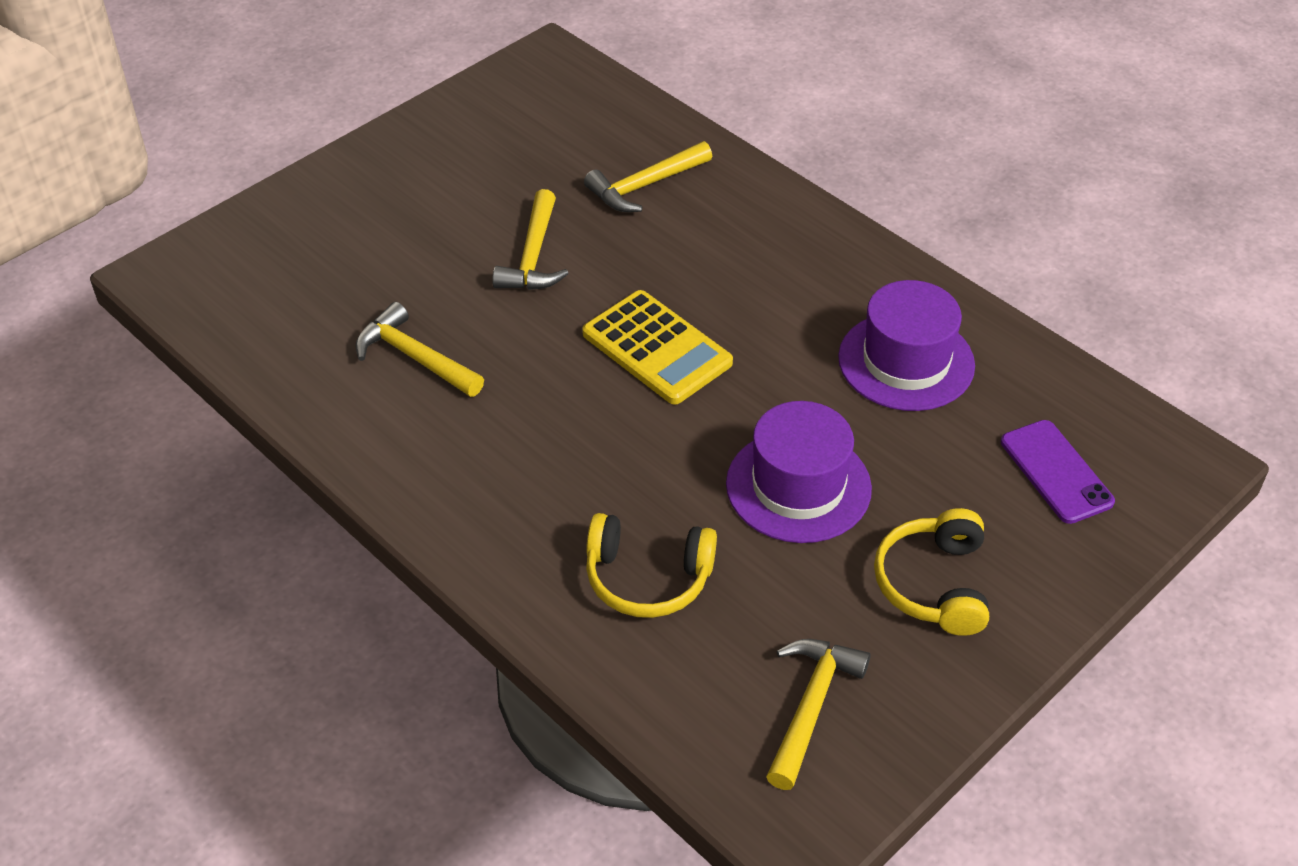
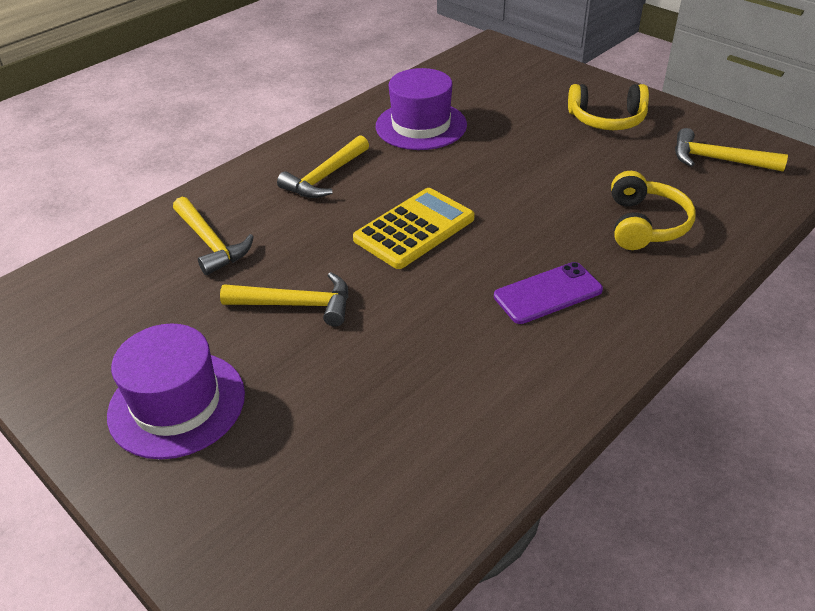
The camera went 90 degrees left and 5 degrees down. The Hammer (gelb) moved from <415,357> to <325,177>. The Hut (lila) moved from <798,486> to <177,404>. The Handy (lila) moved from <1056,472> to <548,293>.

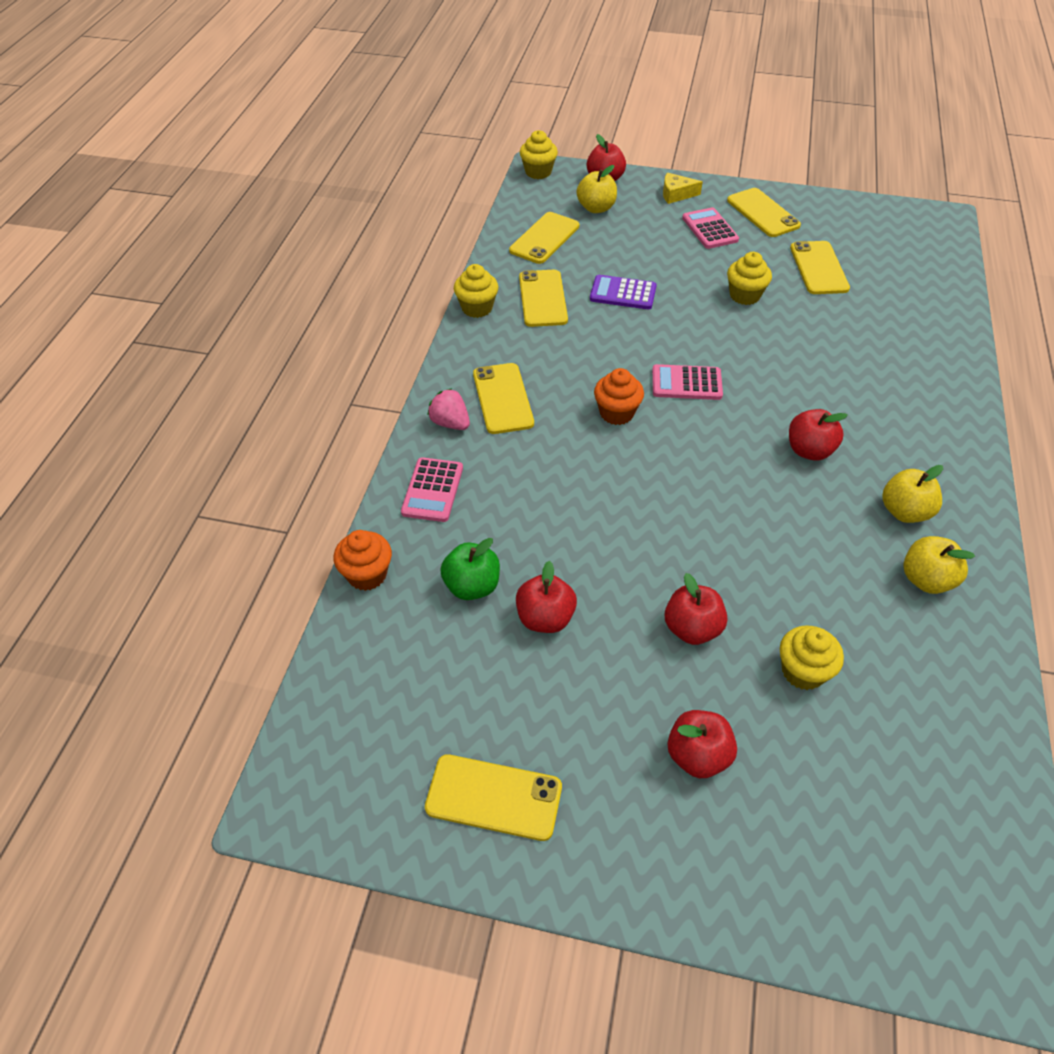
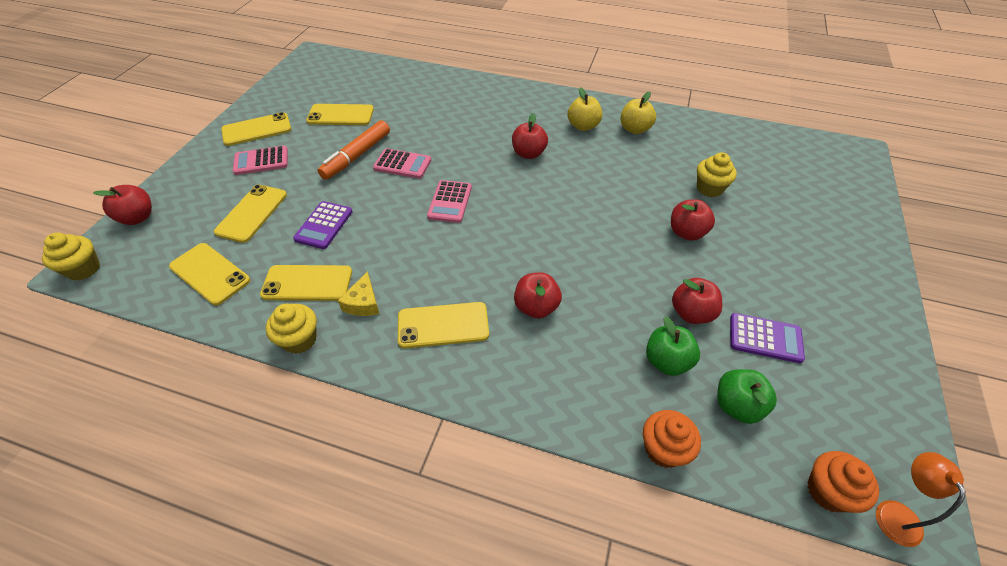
The camera went 85 degrees left and 0 degrees up. The Erdbeere (rosa) at <450,423> disappeared. The Apfel (gelb) at <596,208> disappeared. The Apfel (grün) at <737,405> appeared. The Taschenrechner (lila) at <765,338> appeared. The Lampe (orange) at <894,512> appeared. The Taschenrechner (rosa) moved from <432,490> to <402,164>. The Handy (gelb) moved from <494,797> to <252,213>. The Muffin (orange) moved from <616,413> to <828,491>. The Käse (gelb) moved from <676,194> to <363,303>. The Apfel (rot) moved from <697,756> to <536,307>. The Muffin (gelb) at <744,295> was replaced by the Filzstift (orange) at <357,156>.

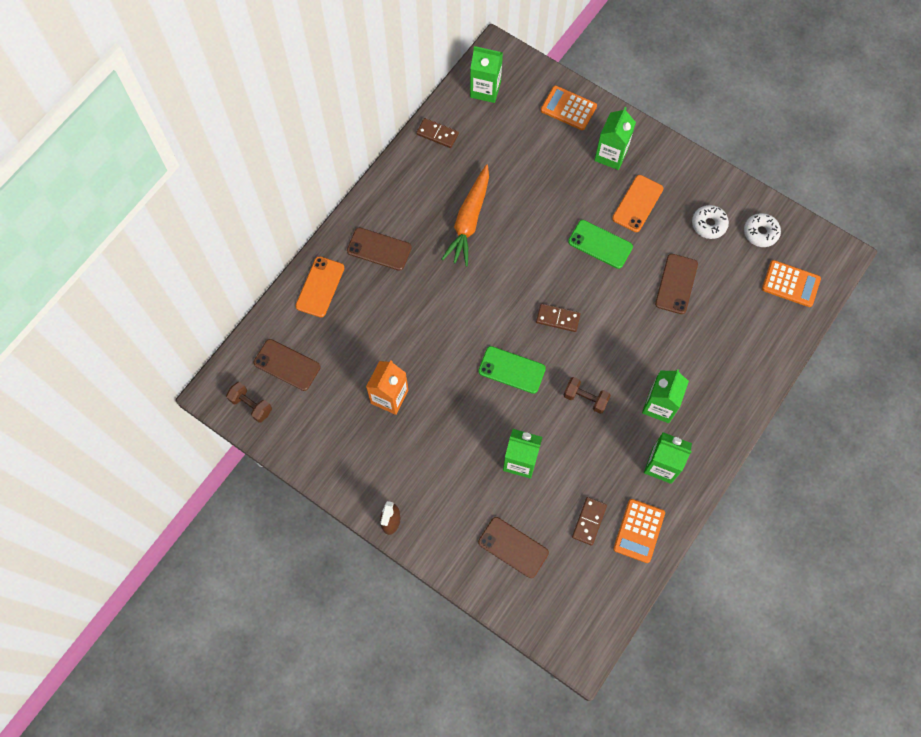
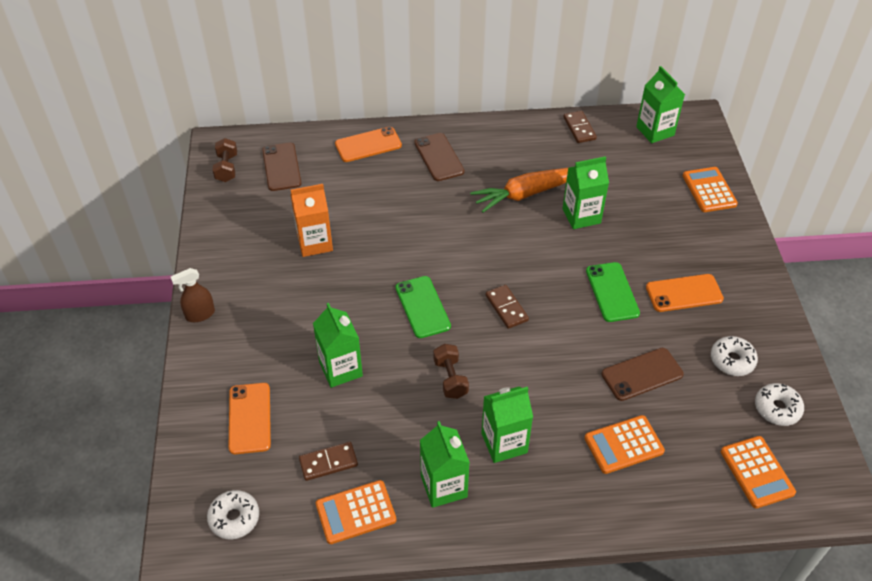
The camera went 50 degrees right and 20 degrees down. The Donut (weiß) at <234,518> appeared. The Taschenrechner (orange) at <624,445> appeared. The Getränkekarton (grün) moved from <611,155> to <581,216>. The Handy (braun) at <513,547> became the Handy (orange) at <250,418>.

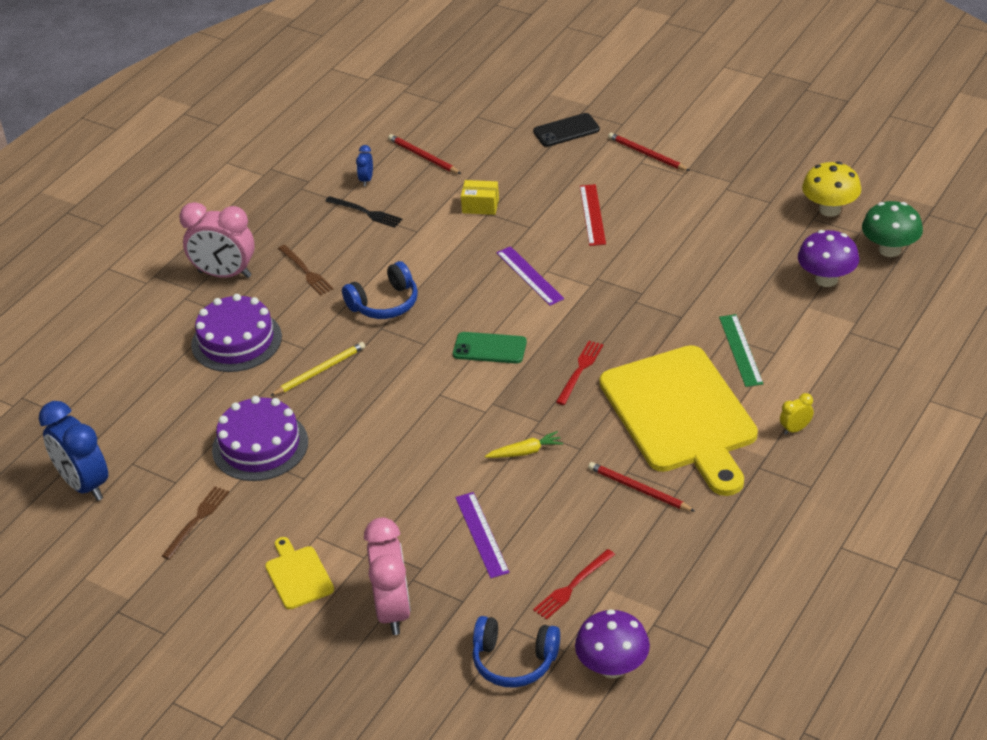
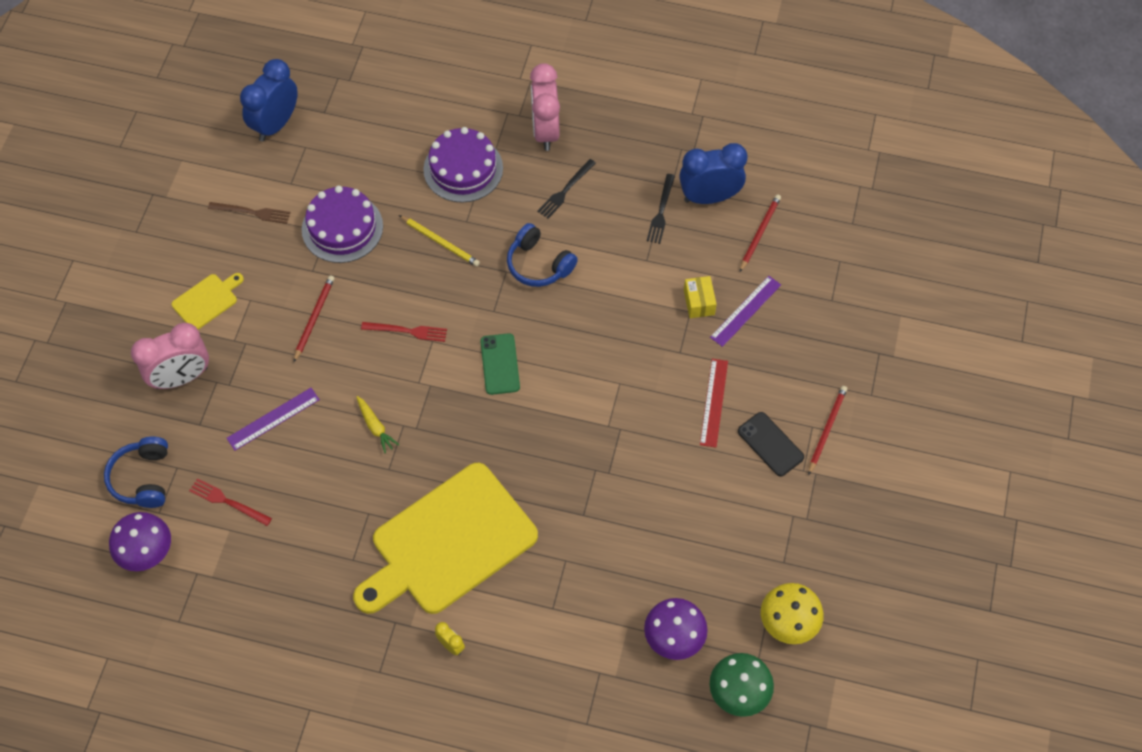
The camera went 70 degrees right and 20 degrees up. The Lineal (grün) at <740,350> disappeared. The Lineal (lila) moved from <530,275> to <745,311>. The Handy (schwarz) moved from <566,130> to <770,444>. The Gabel (rot) moved from <580,370> to <407,331>. The Bleistift (rot) moved from <638,489> to <314,318>. The Gabel (braun) at <306,272> became the Gabel (schwarz) at <565,190>. The Lineal (rot) at <592,215> turned 60 degrees counterclockwise. The Wecker (blau) at <366,180> changed to 2.25 times the size.

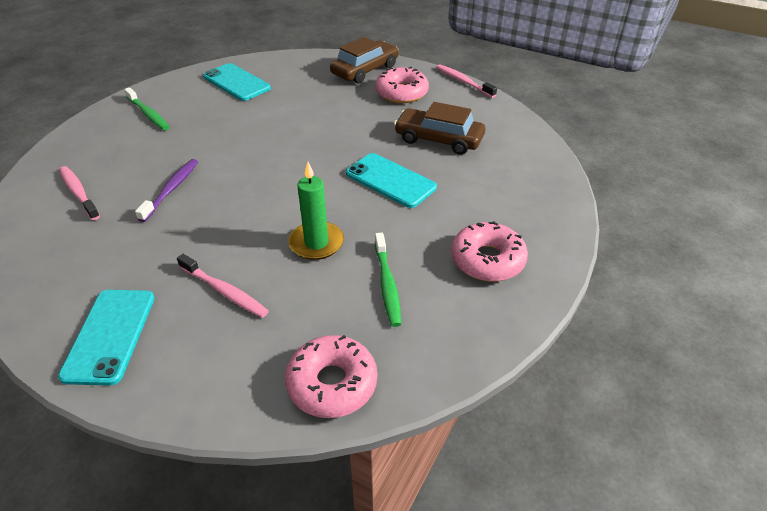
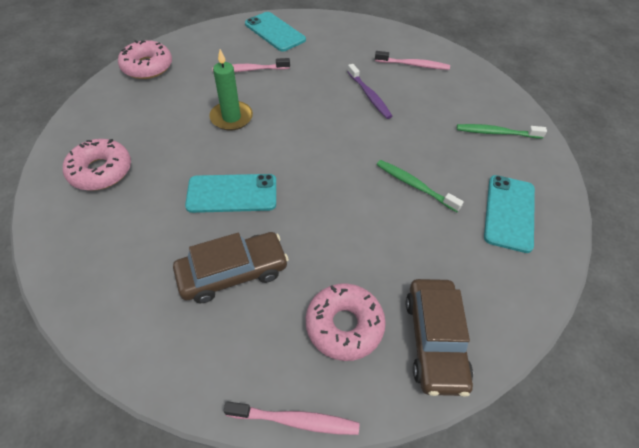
The camera went 135 degrees right and 10 degrees up. The Zahnbürste (grün) moved from <387,284> to <414,185>. The Handy (türkis) at <236,82> turned 75 degrees counterclockwise.

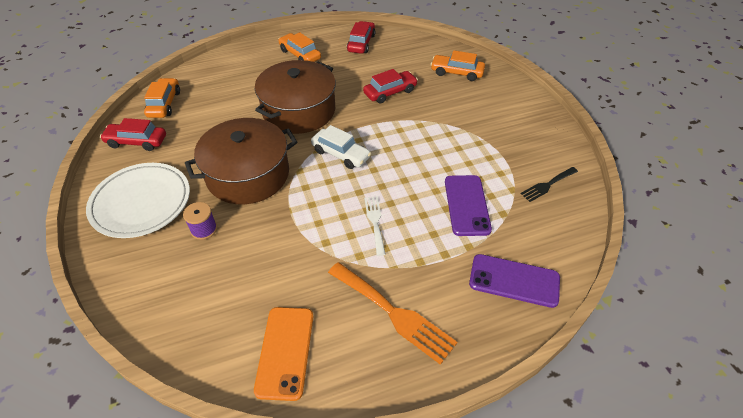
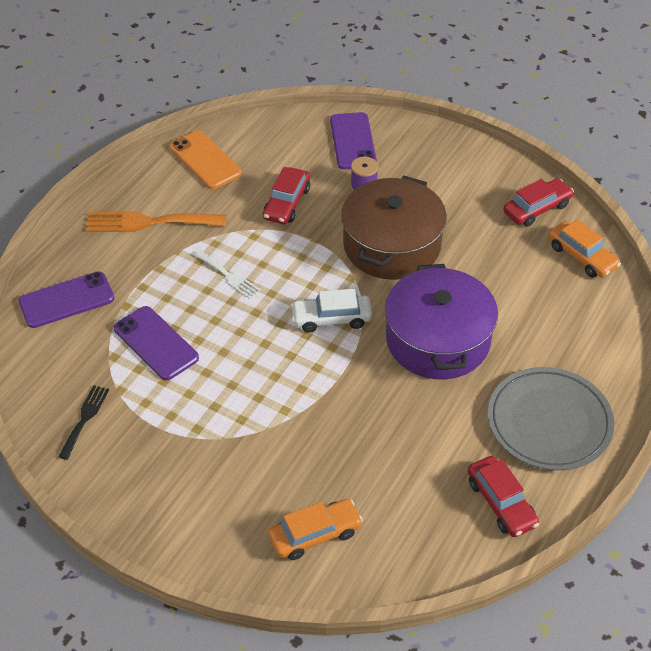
The camera went 140 degrees right and 0 degrees up. The Teller (weiß) at <141,203> disappeared. The Handy (lila) at <353,141> appeared. The Auto (rot) moved from <390,92> to <287,203>. The Auto (orange) at <300,54> was replaced by the Teller (grau) at <549,422>. The Kochtopf (braun) at <299,110> became the Kochtopf (lila) at <437,340>.

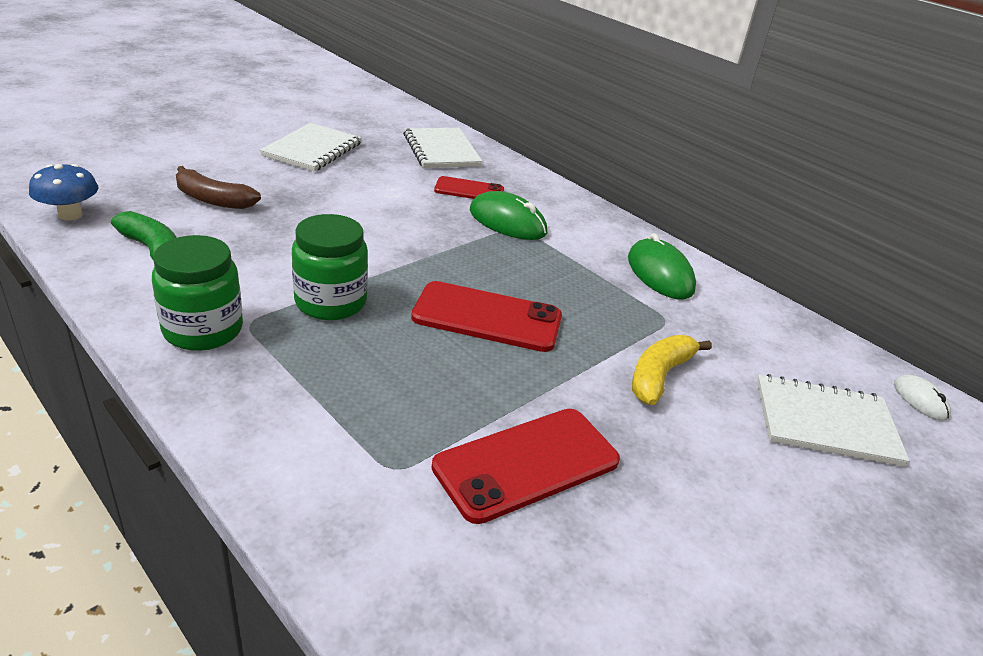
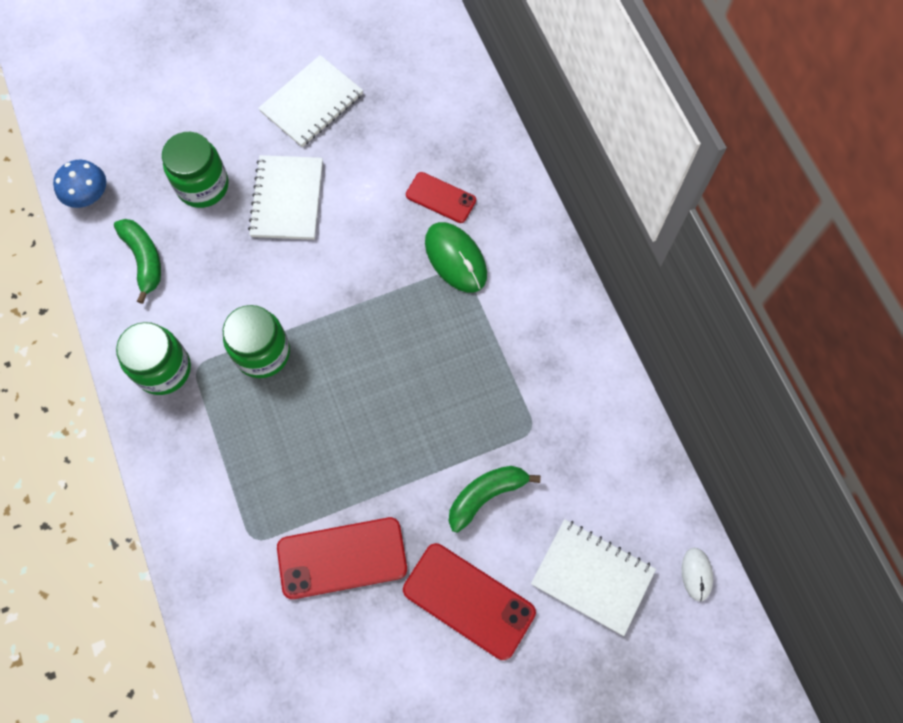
The camera went 25 degrees right and 35 degrees up. The Computermaus (grün) at <660,274> disappeared. The Notizbuch (weiß) moved from <441,150> to <287,199>. The Handy (rot) moved from <487,317> to <468,601>. The Banane (braun) at <213,199> was replaced by the Einmachglas (grün) at <203,186>. The Banane (gelb) at <659,376> became the Banane (grün) at <486,495>.

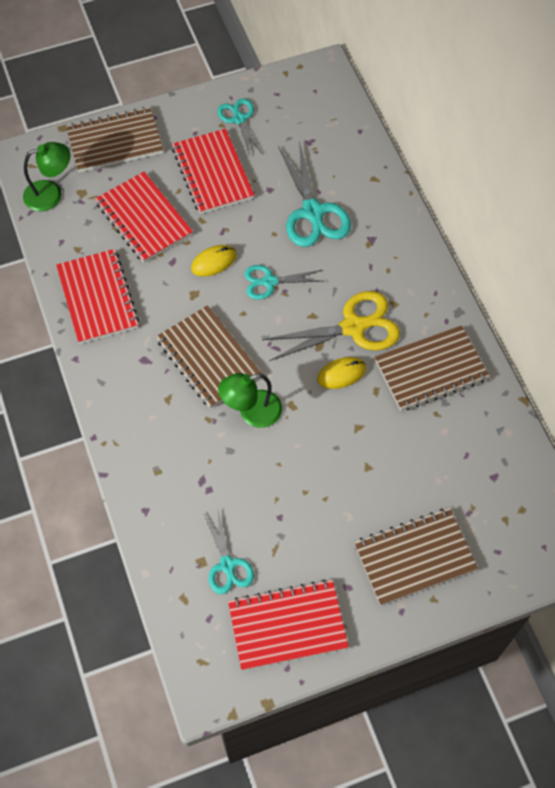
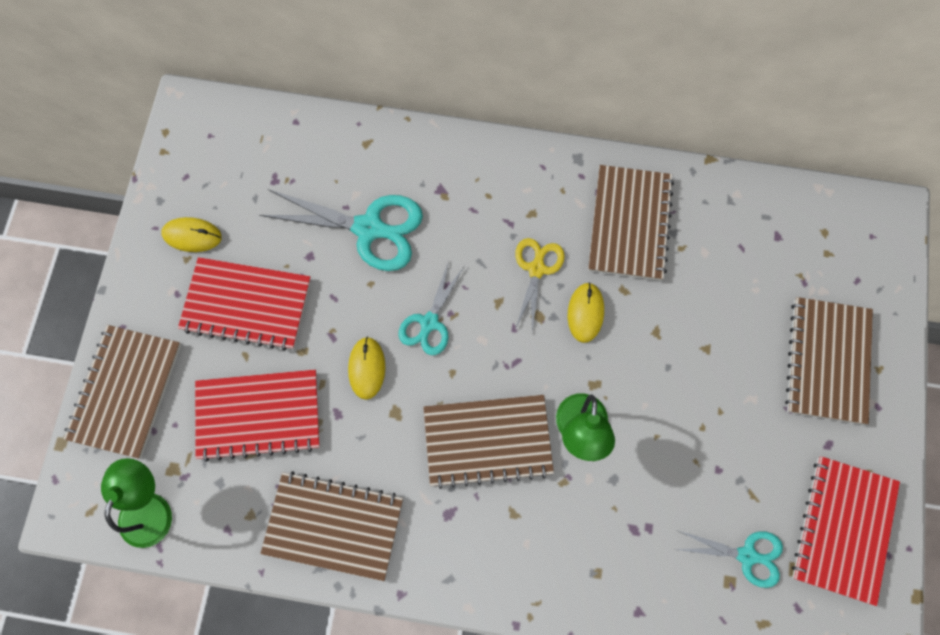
The camera went 60 degrees left and 10 degrees up. The Schere (türkis) at <239,119> was replaced by the Computermaus (gelb) at <192,235>. The Notizbuch (rot) at <98,298> became the Notizbuch (braun) at <334,525>. The Schere (gelb) at <353,327> changed to 0.60 times the size.

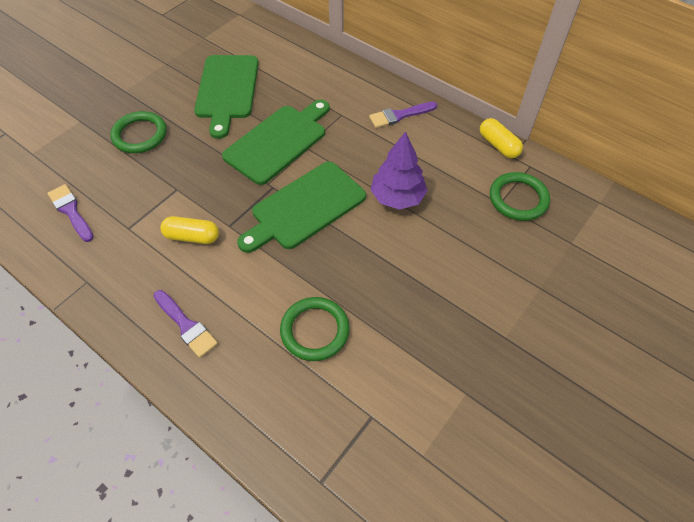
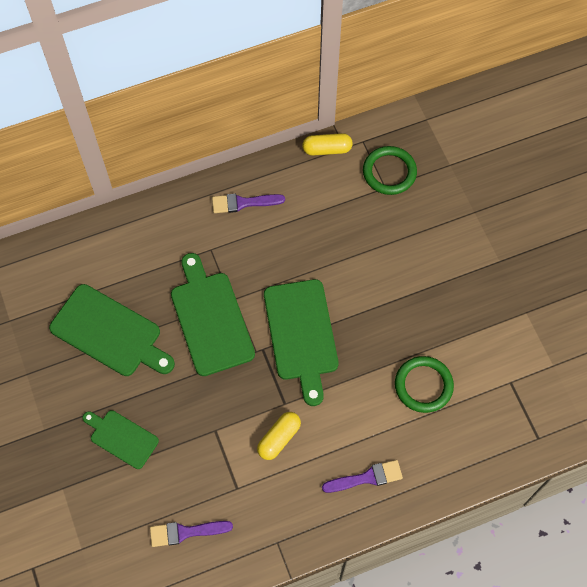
The camera went 60 degrees left and 10 degrees up. The Baum (lila) at <397,197> disappeared. The Ring (grün) at <140,135> was replaced by the Schneidebrett (grün) at <122,438>. The Pinsel (lila) at <399,115> turned 75 degrees clockwise.

